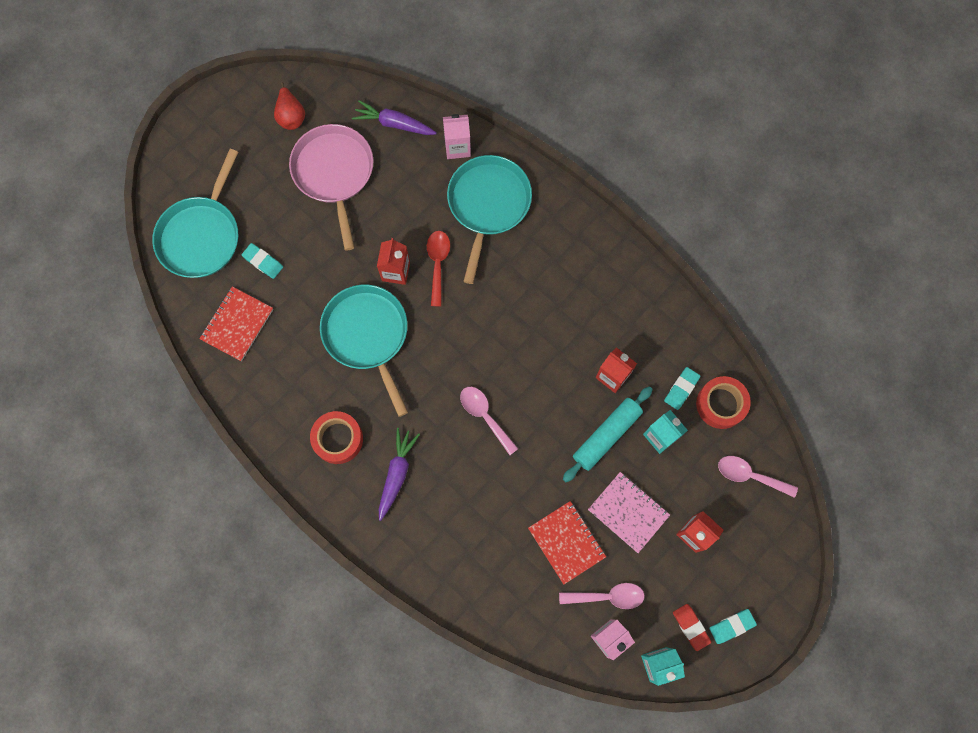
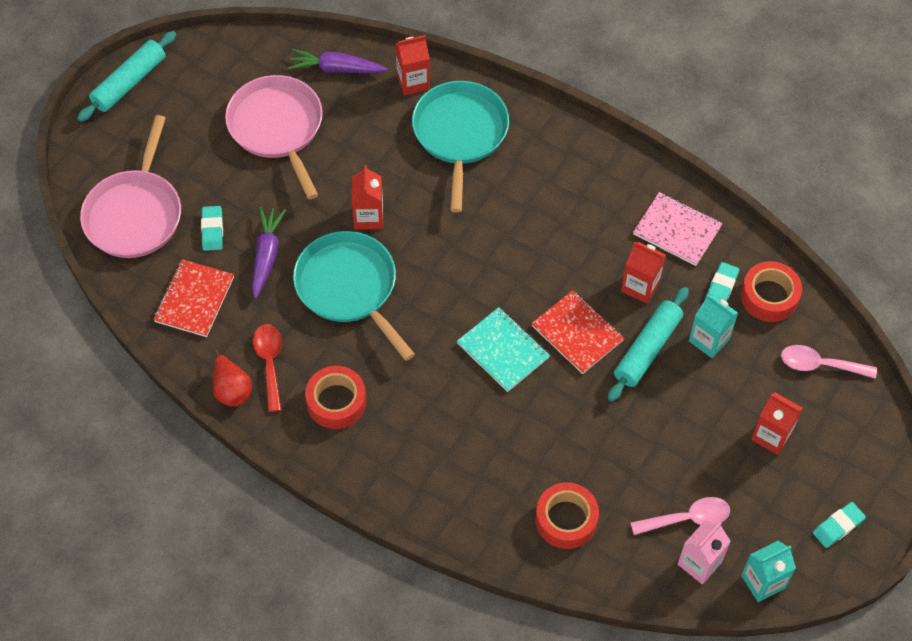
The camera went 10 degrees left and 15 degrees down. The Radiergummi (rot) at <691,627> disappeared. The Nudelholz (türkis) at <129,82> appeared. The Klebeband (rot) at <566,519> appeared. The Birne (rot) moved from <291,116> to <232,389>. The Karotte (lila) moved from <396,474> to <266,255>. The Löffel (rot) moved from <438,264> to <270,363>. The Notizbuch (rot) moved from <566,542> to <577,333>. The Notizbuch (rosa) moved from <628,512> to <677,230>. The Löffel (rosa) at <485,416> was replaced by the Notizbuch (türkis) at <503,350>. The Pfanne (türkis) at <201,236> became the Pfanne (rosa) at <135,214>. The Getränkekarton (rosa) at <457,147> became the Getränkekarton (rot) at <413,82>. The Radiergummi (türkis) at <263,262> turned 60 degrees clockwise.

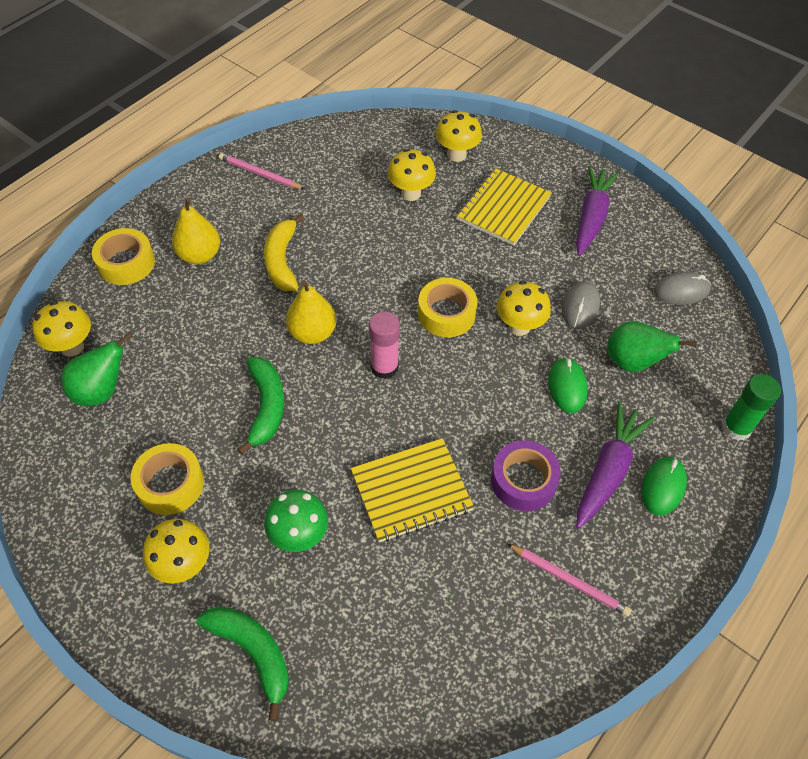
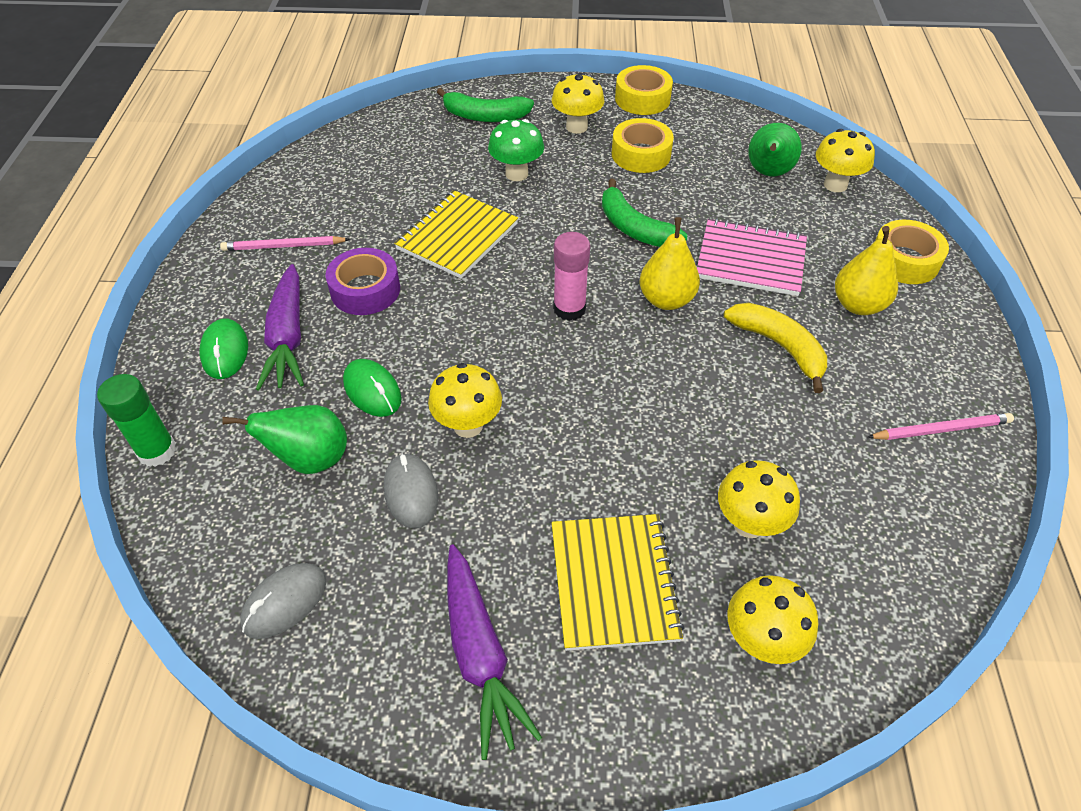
The camera went 145 degrees right and 5 degrees down. The Notizbuch (rosa) at <750,260> appeared. The Klebeband (gelb) moved from <446,313> to <642,99>.

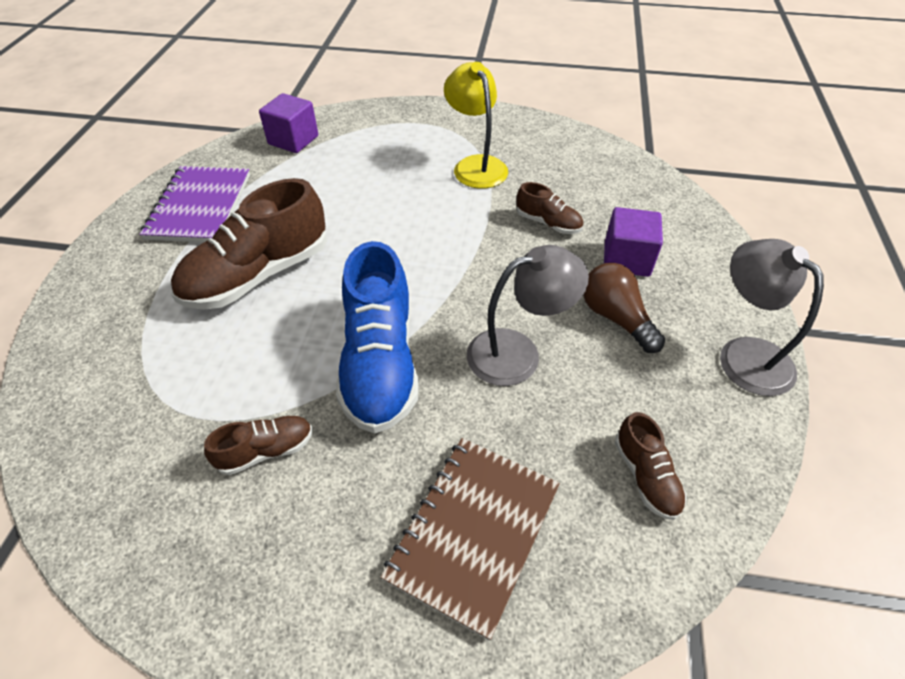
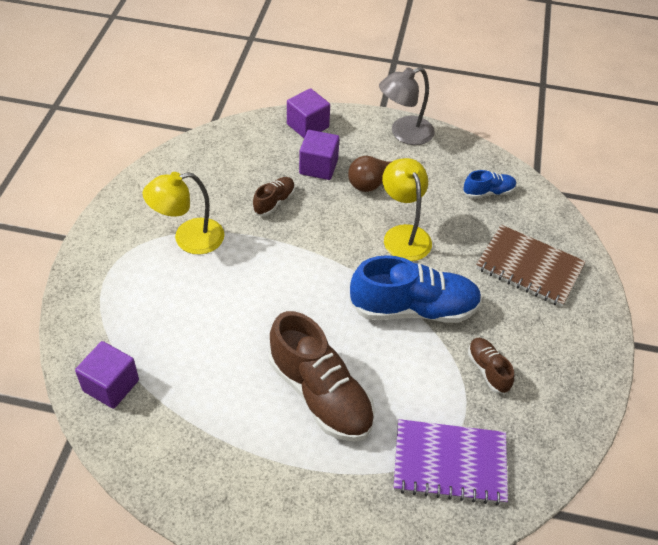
The camera went 90 degrees left and 0 degrees up. The Kubus (lila) at <307,126> appeared. The Notizbuch (lila) moved from <200,206> to <449,463>. The Lampe (grau) at <518,352> became the Lampe (gelb) at <403,235>. The Schuh (braun) at <646,476> became the Schuh (blau) at <488,192>.

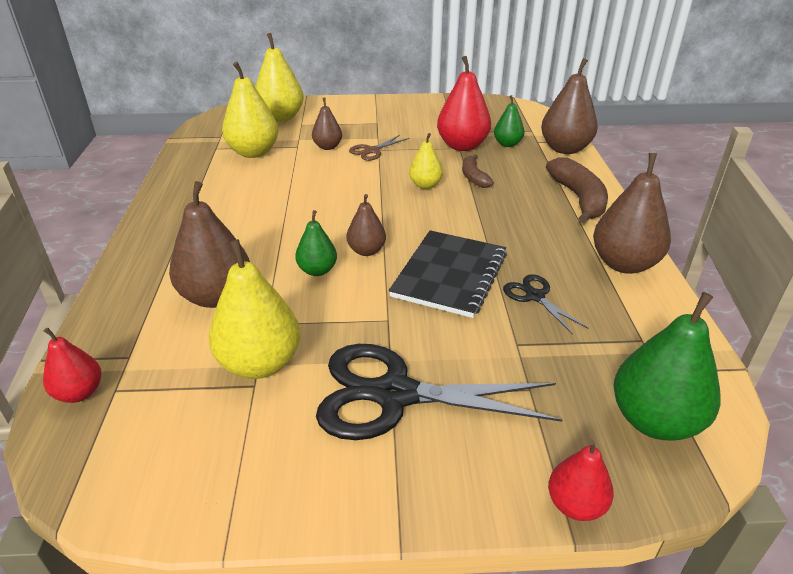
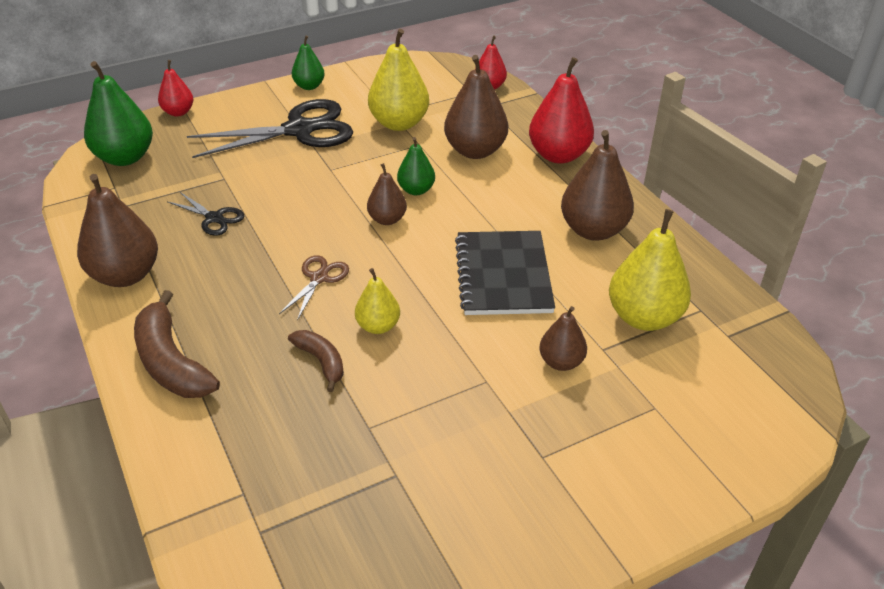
The camera went 155 degrees right and 5 degrees up. The Birne (gelb) at <281,117> disappeared. The Schere (braun) moved from <372,151> to <319,278>. The Notizbuch (schwarz) moved from <450,275> to <503,275>. The Birne (rot) moved from <462,146> to <558,155>. The Birne (grün) moved from <507,144> to <309,86>. The Birne (braun) moved from <565,149> to <593,230>.

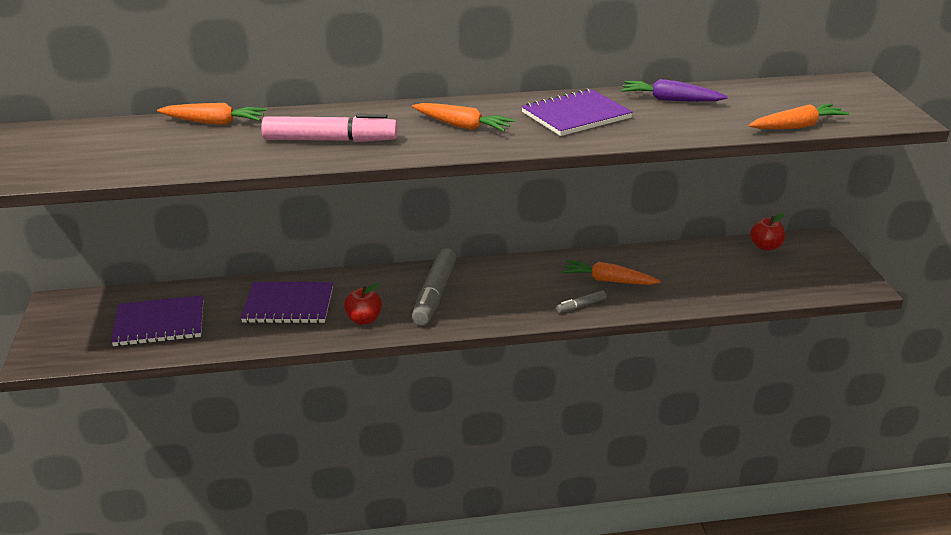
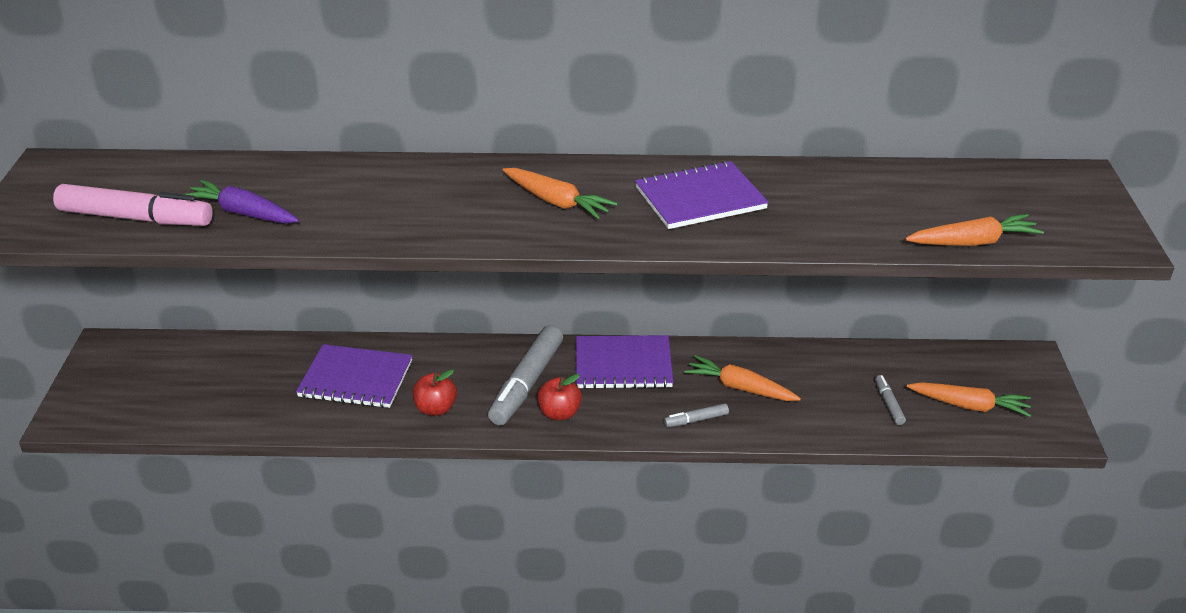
The camera went 10 degrees right and 5 degrees up. The Filzstift (grau) at <888,404> appeared. The Notizbuch (lila) moved from <159,323> to <623,365>. The Karotte (orange) moved from <214,122> to <969,406>. The Filzstift (rosa) moved from <330,140> to <136,218>. The Karotte (lila) moved from <670,100> to <243,213>. The Apfel (rot) moved from <765,246> to <559,413>.

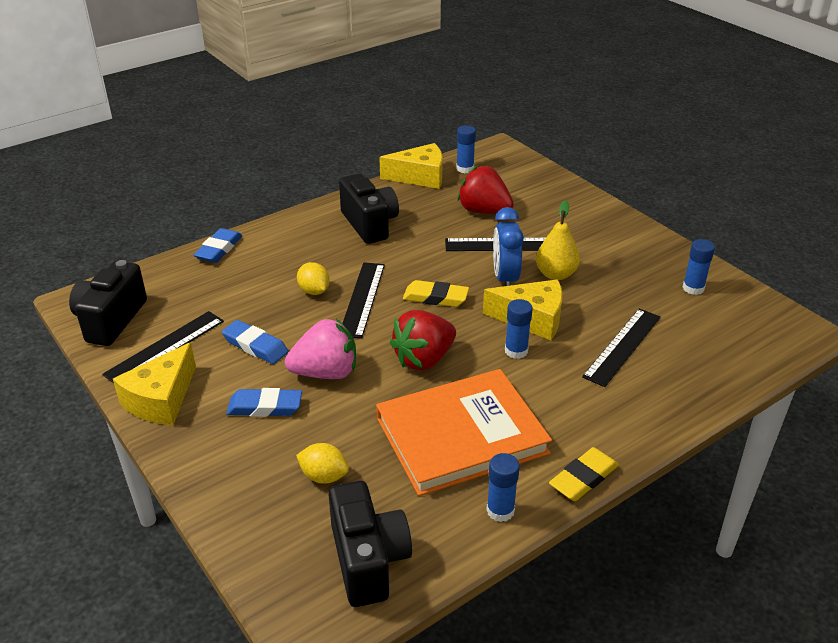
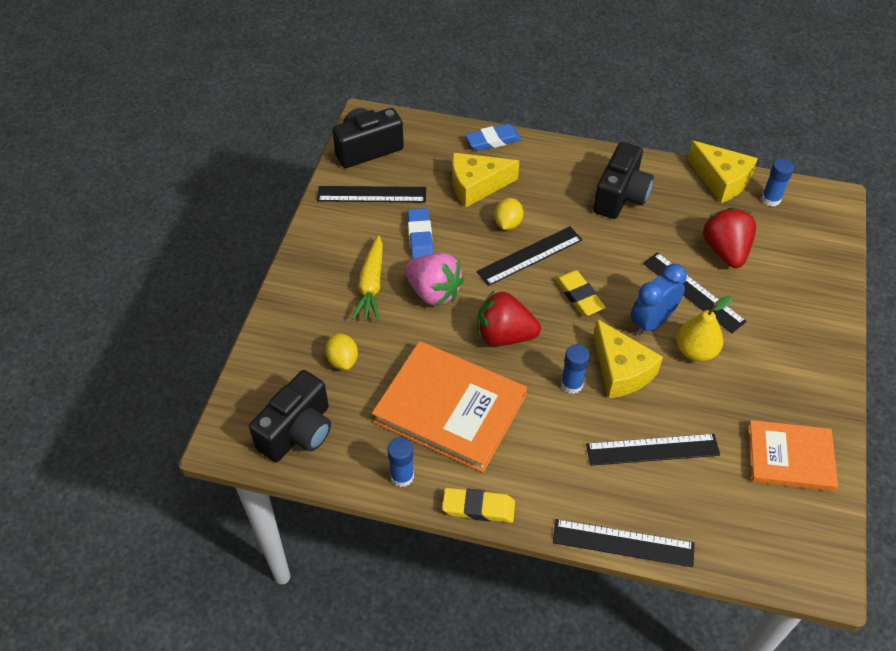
The camera went 50 degrees right and 15 degrees up. The Lineal (schwarz) at <623,543> appeared. The Käse (gelb) moved from <161,399> to <476,186>. The Radiergummi (blau) at <265,407> was replaced by the Karotte (gelb) at <371,285>. The Klebestift (blau) at <693,288> was replaced by the Buch (orange) at <790,458>.

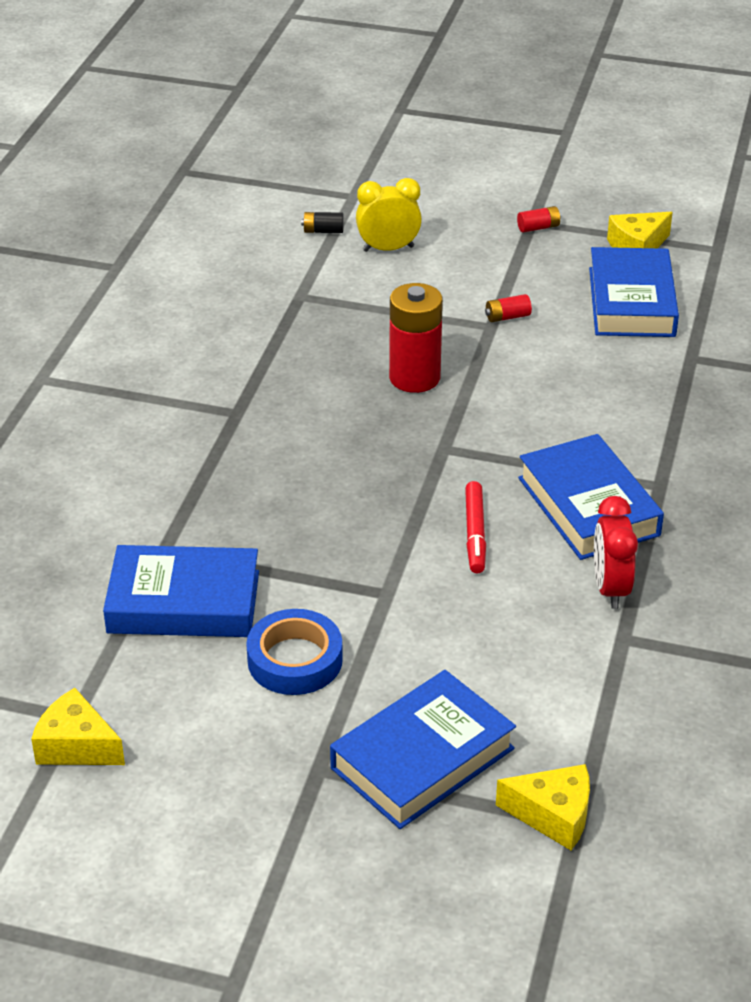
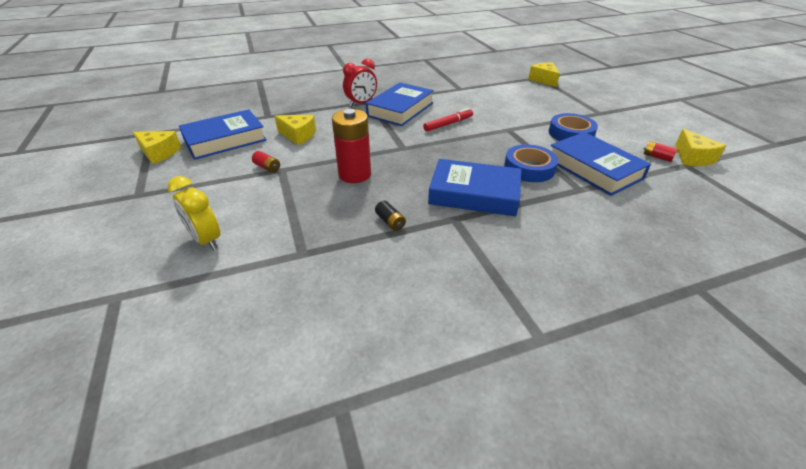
The camera went 125 degrees left and 0 degrees up. The Käse (gelb) at <298,135> appeared. The Klebeband (blau) at <529,168> appeared. The Batterie (schwarz) moved from <323,231> to <390,222>. The Buch (blau) moved from <422,758> to <474,194>. The Batterie (rot) moved from <538,227> to <657,157>. The Wecker (rot) moved from <610,588> to <361,103>.

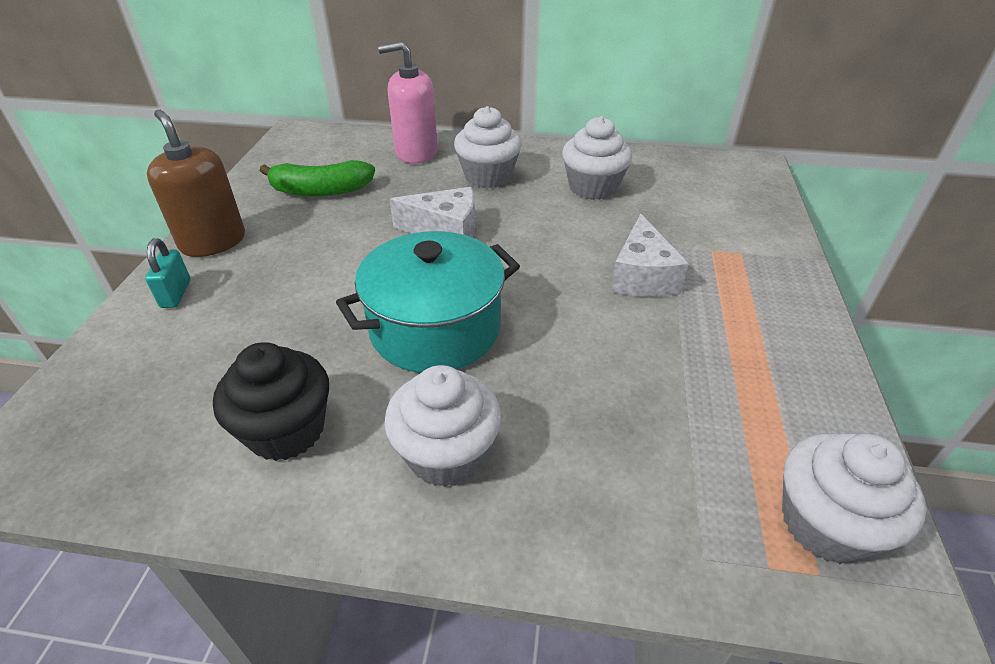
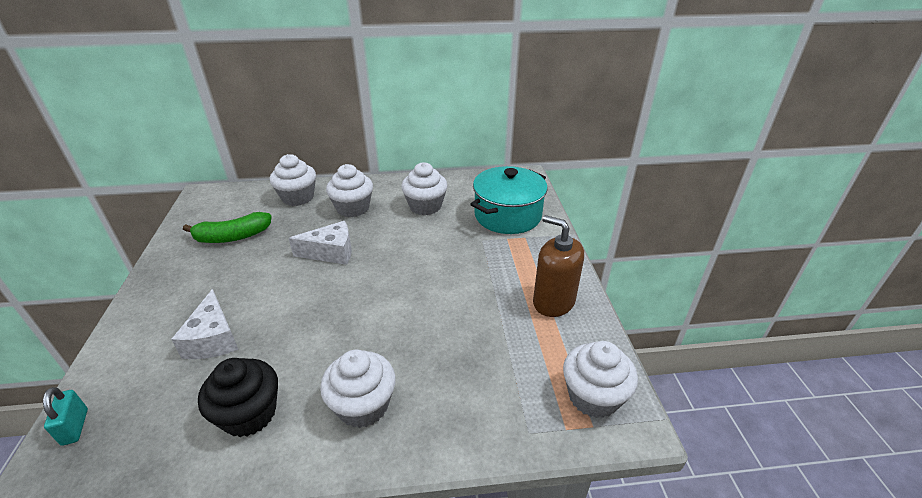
The camera went 15 degrees left and 5 degrees down. The Vorhängeschloss (türkis) moved from <176,294> to <75,427>. The Seifenspender (braun) moved from <213,242> to <553,302>. The Kochtopf (türkis) moved from <435,329> to <508,215>. The Käse (weiß) moved from <642,276> to <213,339>. The Seifenspender (rosa) at <416,152> was replaced by the Muffin (weiß) at <298,197>.

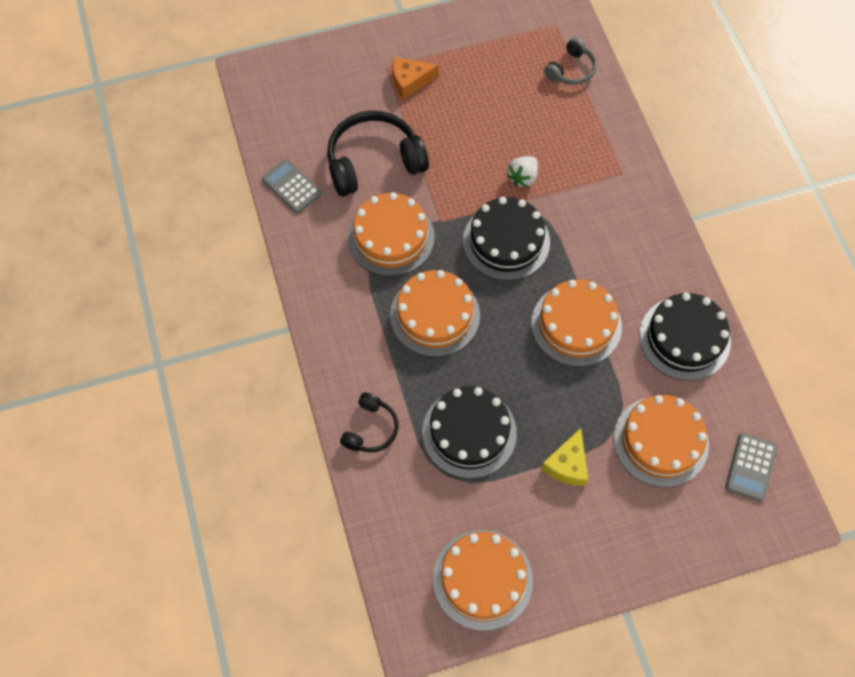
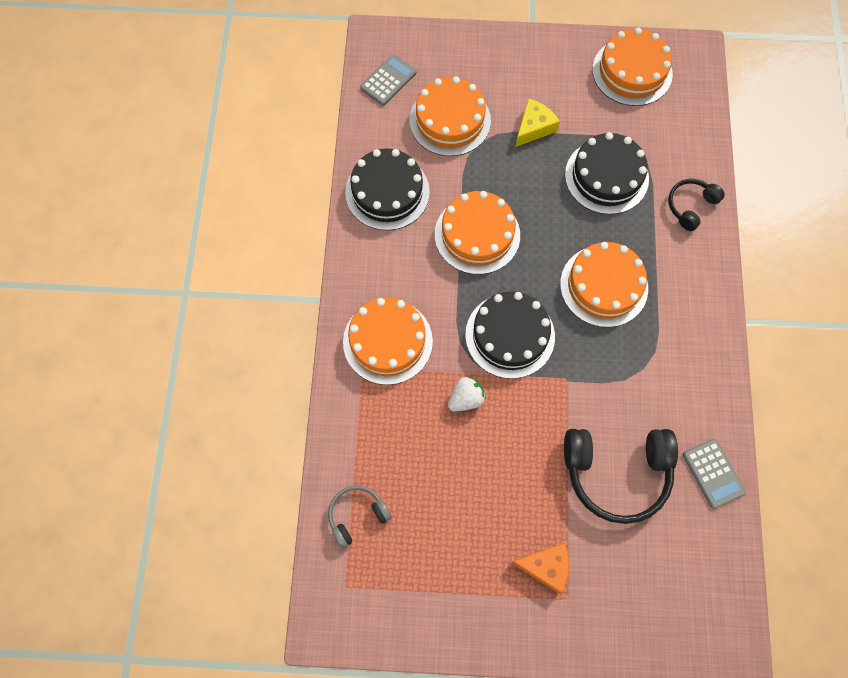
The camera went 160 degrees left and 5 degrees up. The Kuchen (orange) moved from <391,237> to <387,341>.

